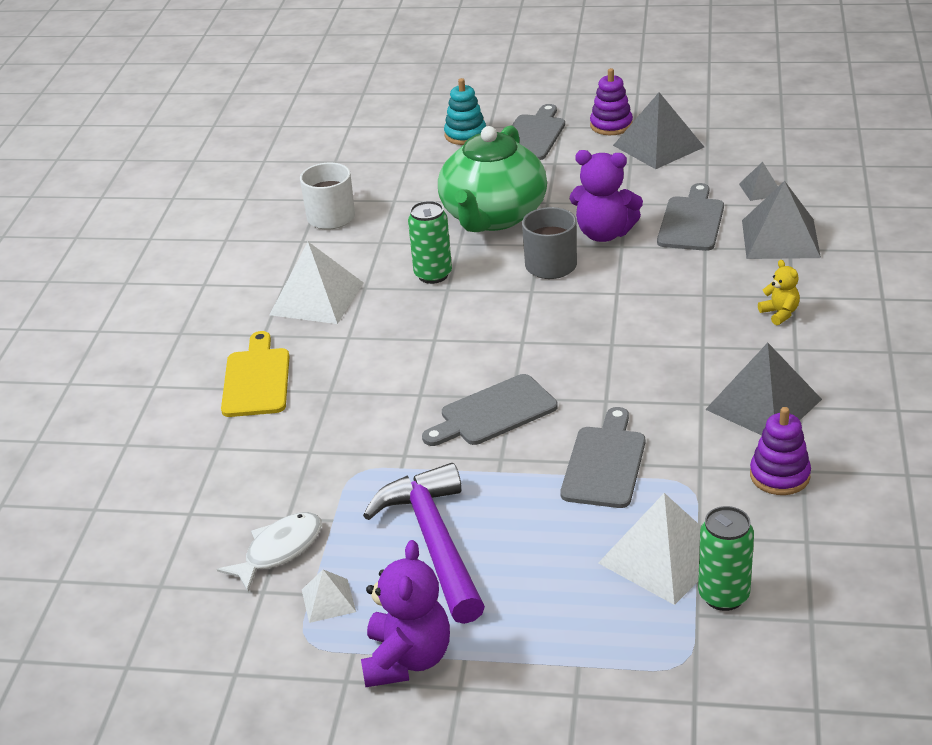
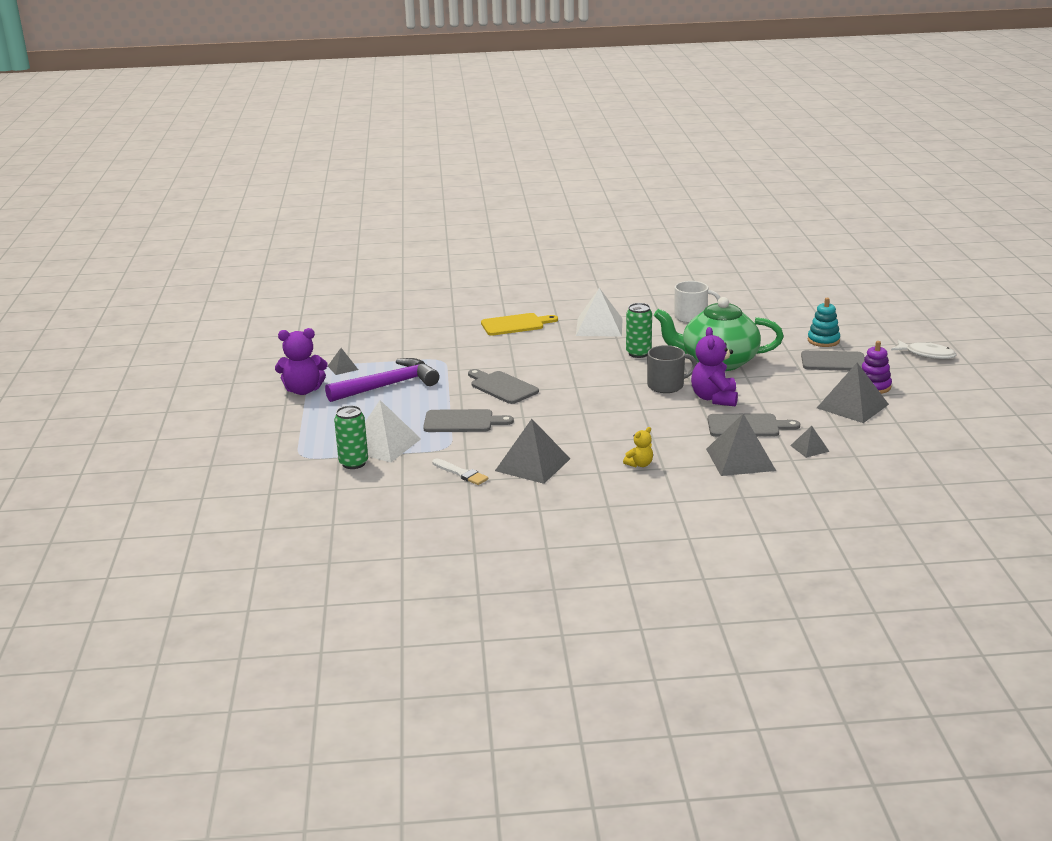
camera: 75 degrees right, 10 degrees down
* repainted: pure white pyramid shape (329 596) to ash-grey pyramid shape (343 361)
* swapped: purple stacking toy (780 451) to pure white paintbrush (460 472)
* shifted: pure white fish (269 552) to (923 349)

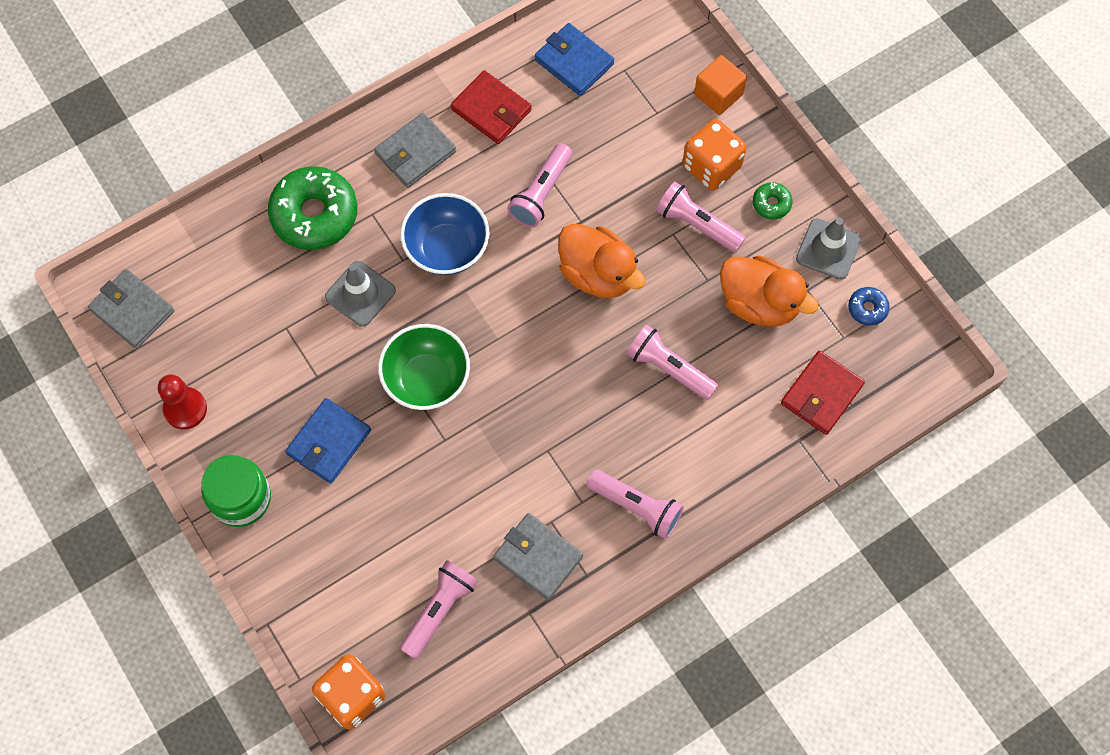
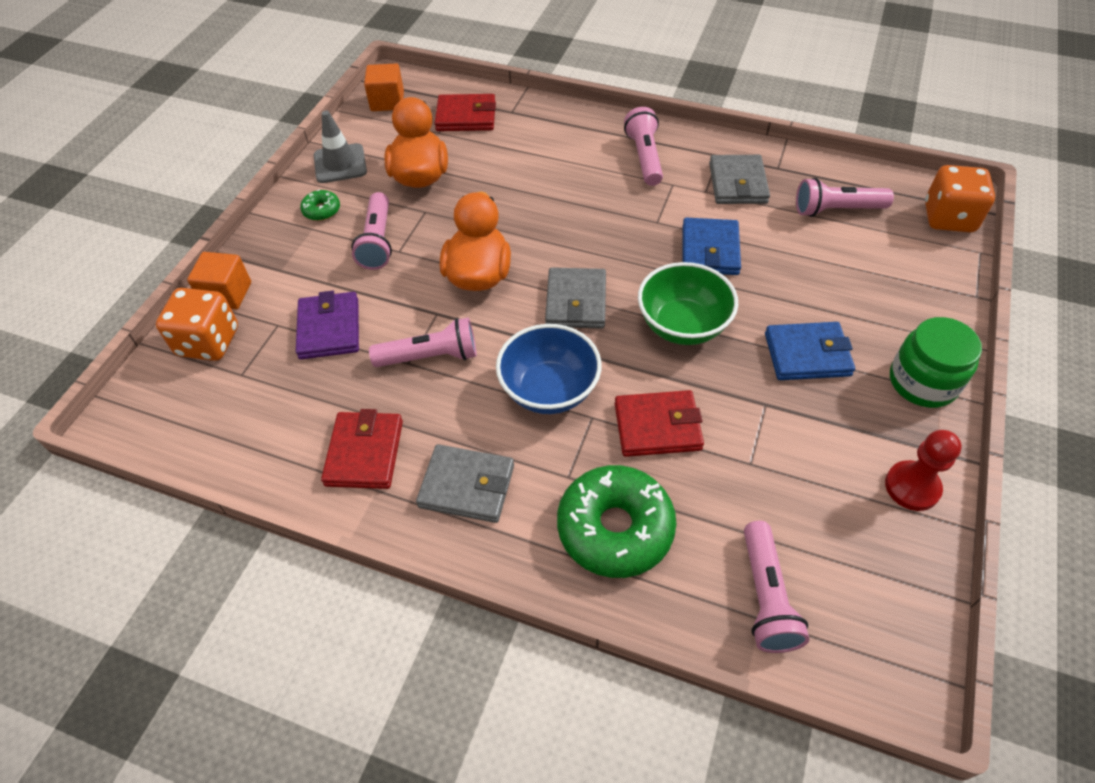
camera: 125 degrees left, 15 degrees down
* shifted: bright orange dice (714 154) to (197 324)
* new: purple card wallet (327 325)
* new: bright orange block (384 87)
* shifted: ash-grey card wallet (131 309) to (575 298)
* swapped: ash-grey safety cone (360 294) to scarlet card wallet (659 423)
* shifted: blue card wallet (574 59) to (712 246)
* shifted: rose-pink torch (672 362) to (777 587)
* gone: blue glazed donut (869 306)

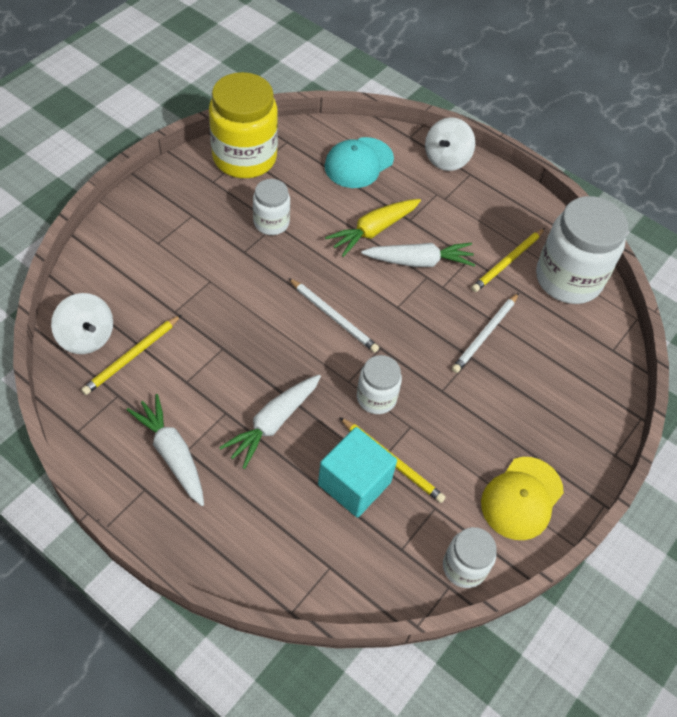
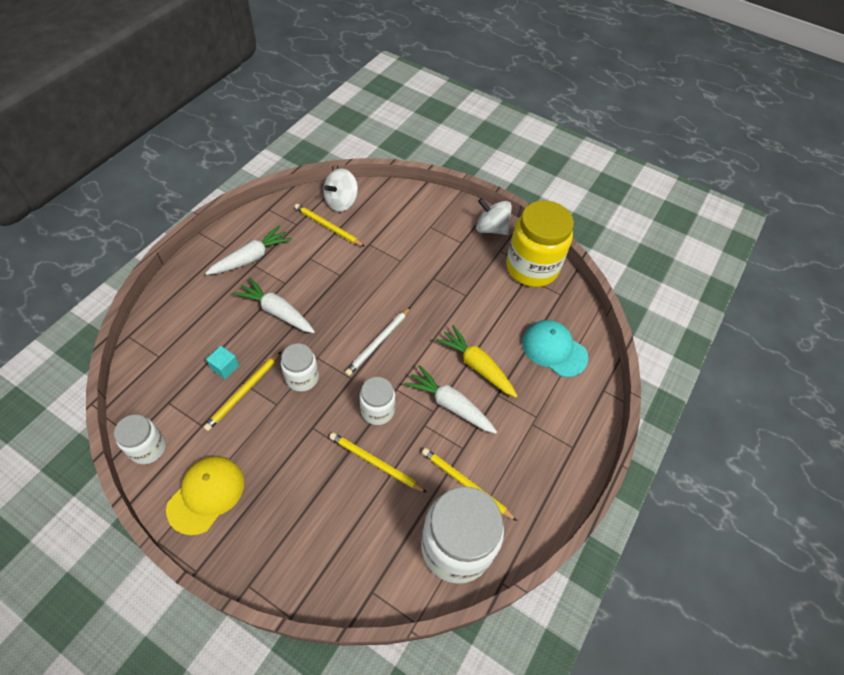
camera: 85 degrees right, 0 degrees up
* rotated: yellow peaked cap (522 498) = (205 495) 90 degrees clockwise
* scaled: turquoise block (357 472) = (222 362) x0.49
* repainted: pure white lead pencil (485 333) to yellow lead pencil (378 462)
* shifted: pure white preserve jar (271 207) to (377 401)
* rotated: pure white toy carrot (418 255) = (450 399) 135 degrees clockwise
* shifted: pure white spinning top (450 144) to (494 216)

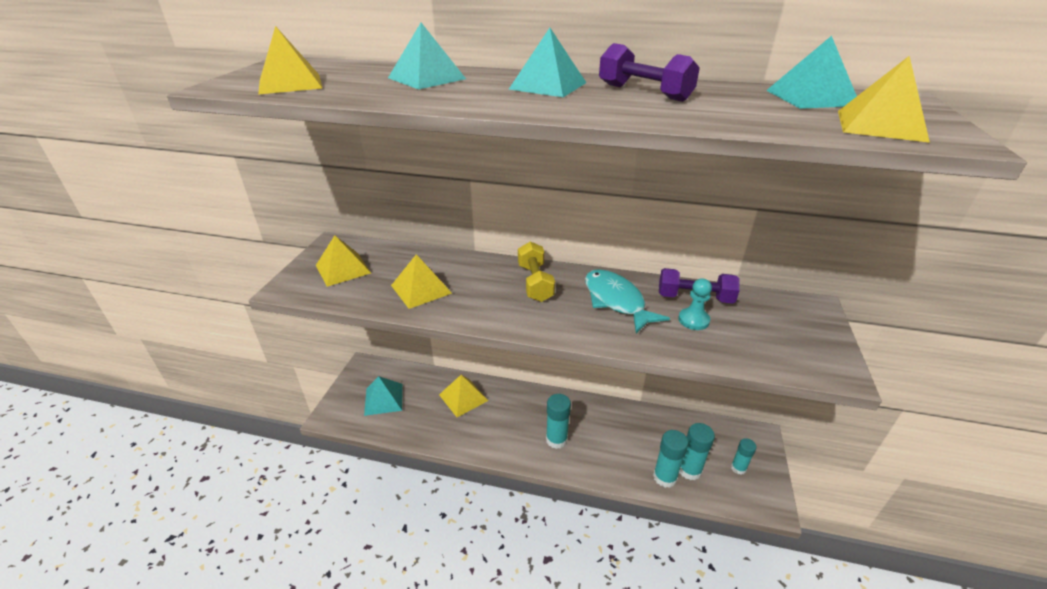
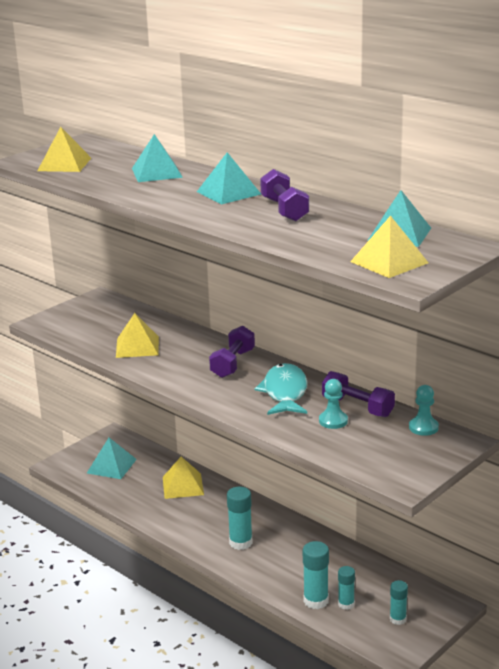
camera: 30 degrees right, 10 degrees down
* repainted: yellow dumbbell (536 271) to purple dumbbell (232 352)
* scaled: turquoise glue stick (697 451) = (346 588) x0.64
* new: turquoise chess pawn (424 410)
* gone: yellow pyramid shape (343 261)

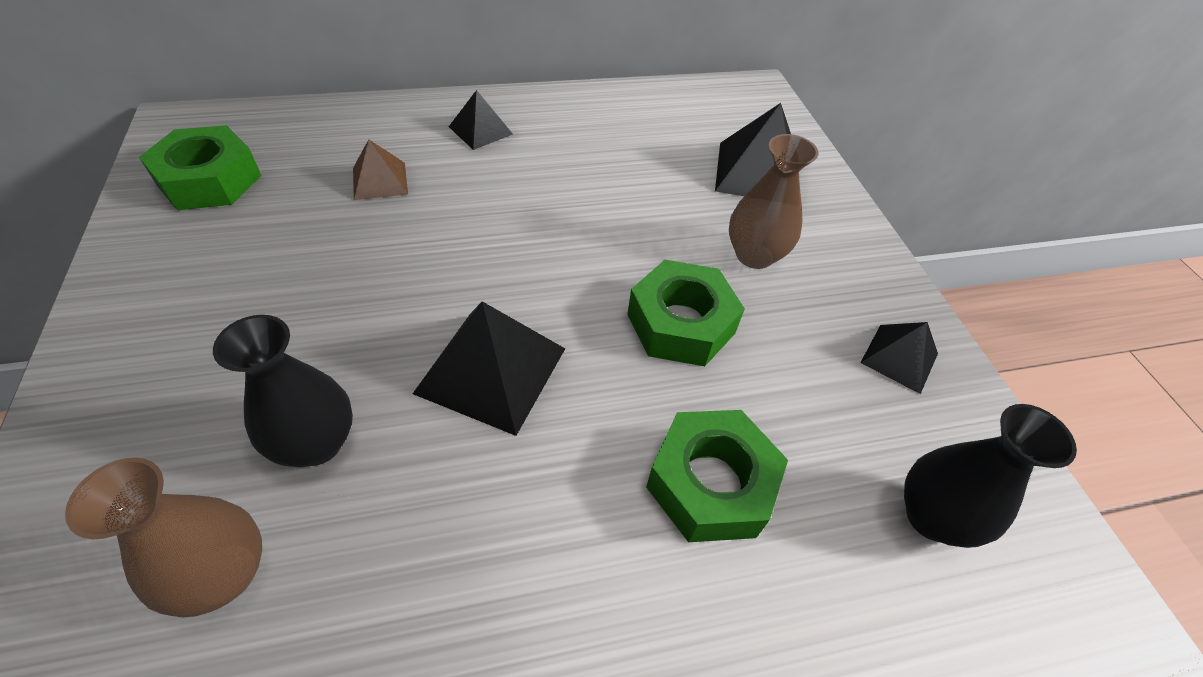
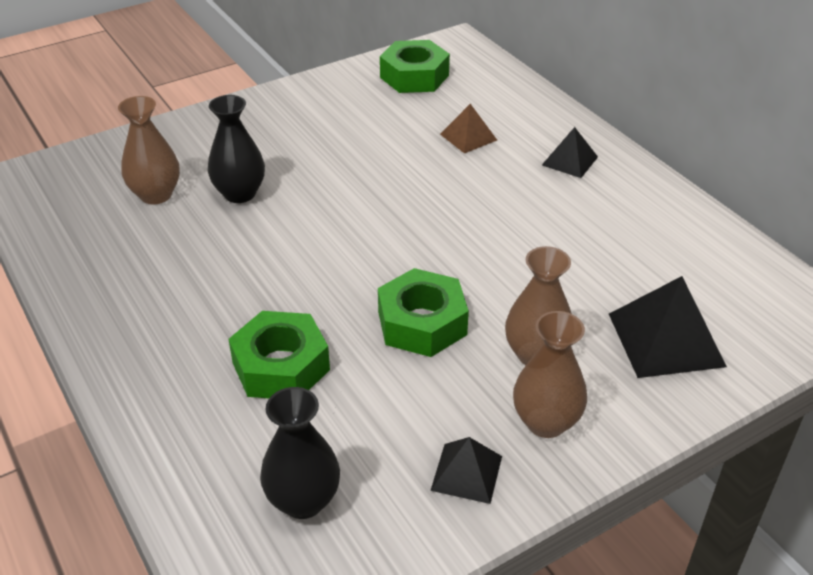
camera: 75 degrees right, 10 degrees down
* new: russet flower vase (550 374)
* gone: ebony pyramid shape (489 368)

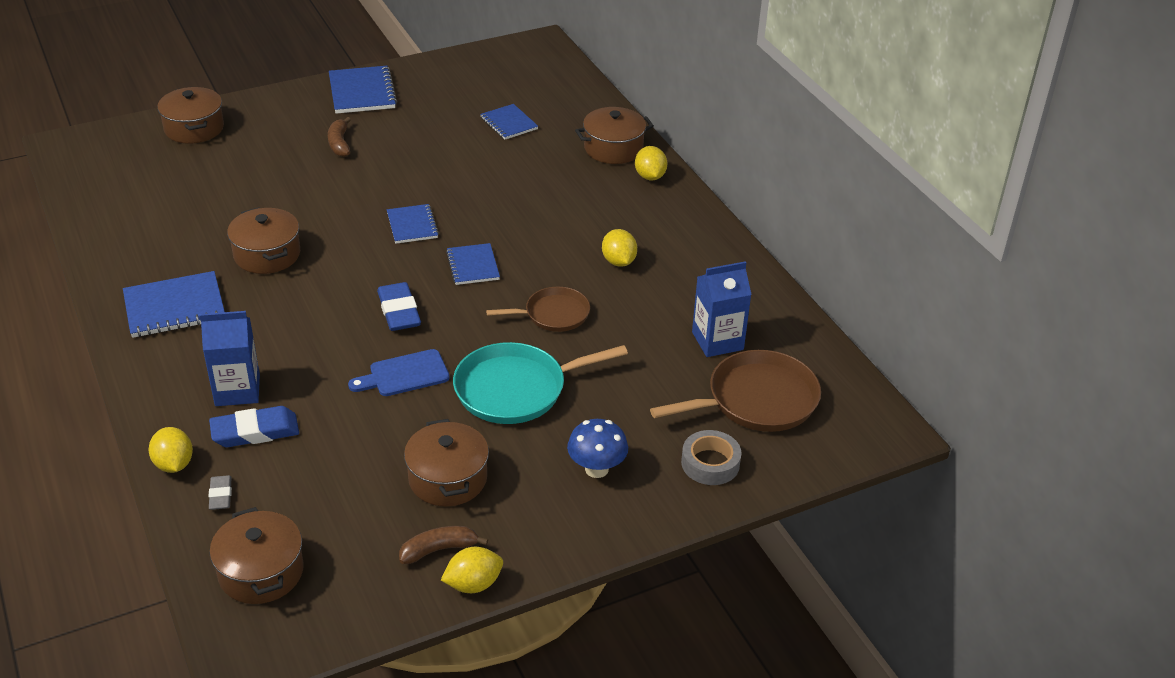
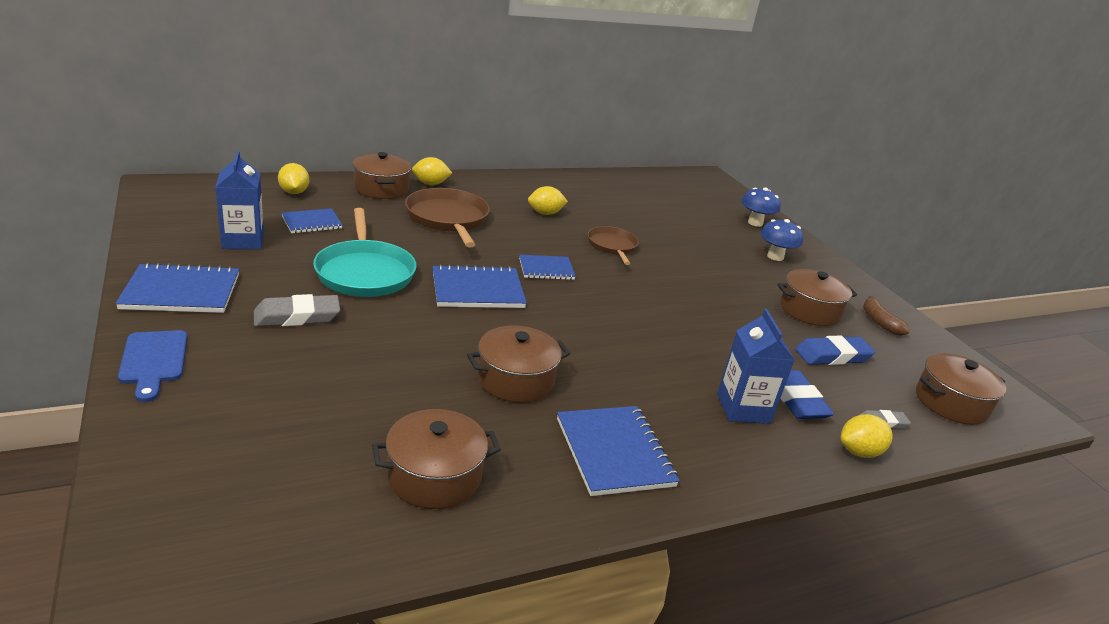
camera: 90 degrees left, 10 degrees down
* shifted: blue cutting board (398 372) to (153 366)
* shifted: blue carton (722 309) to (239 200)
* swapped: russet banana fruit (339 137) to ash-grey pencil eraser (297 310)
* shifted: yellow toy lemon (472 570) to (293 178)
* shifted: turquoise skillet (540 383) to (365 252)
* shifted: russet pot (190 115) to (436 459)
* shifted: russet skillet (735 391) to (447 217)
* scaled: blue exercise book (413 224) = (480 286) x1.57
* swapped: ash-grey tape (711 457) to blue toadstool (761 207)
* shifted: blue pencil eraser (399 306) to (835 350)

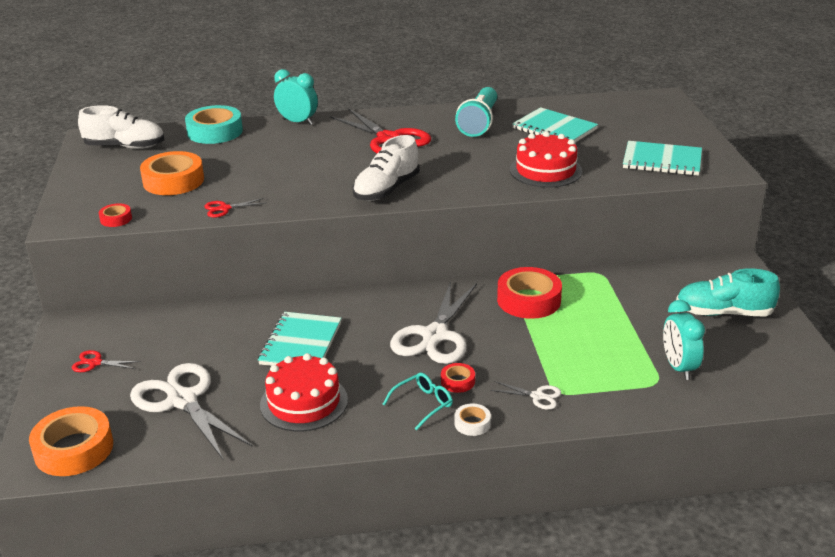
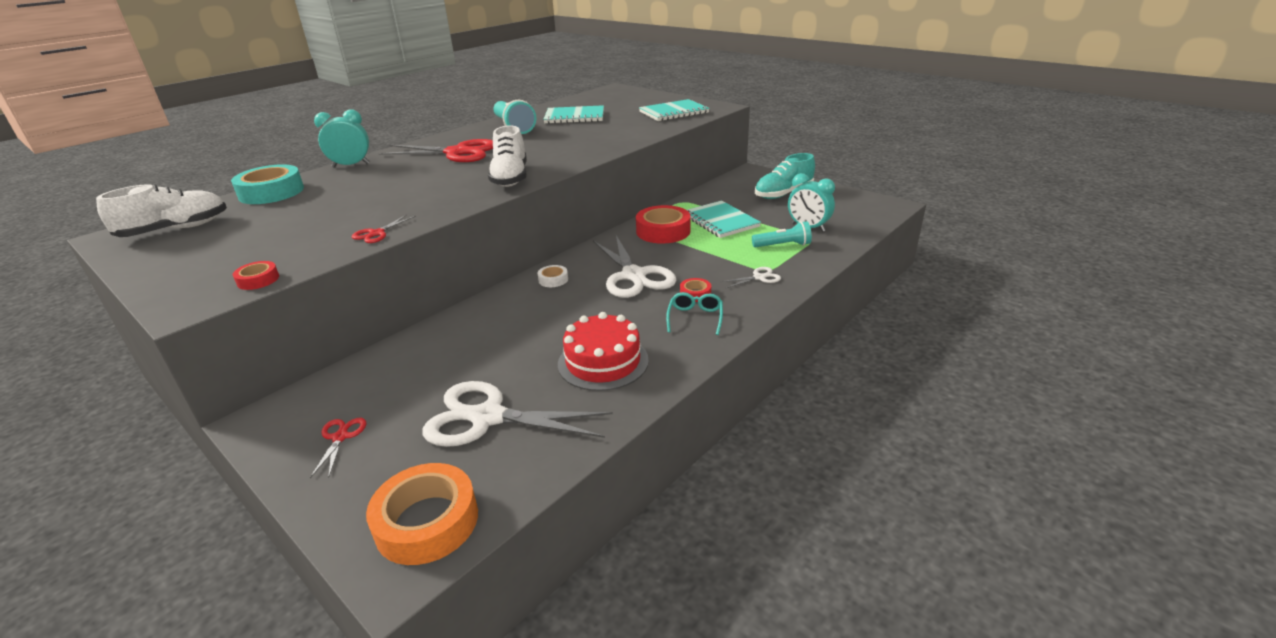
camera: 40 degrees left, 0 degrees up
* rotated: scarlet pair of scissors (106 361) = (338 448) 120 degrees clockwise
* shifted: pure white tape (472 419) to (553 276)
* shifted: turquoise exercise book (299 339) to (724 219)
* new: turquoise torch (782 234)
* gone: bright orange tape (172 173)
* gone: scarlet layer cake (546 160)

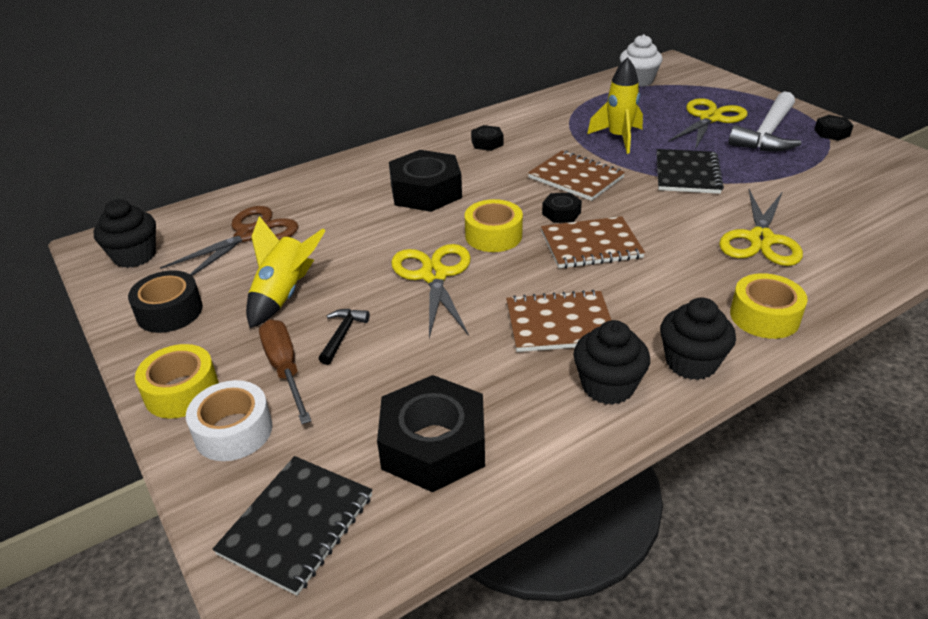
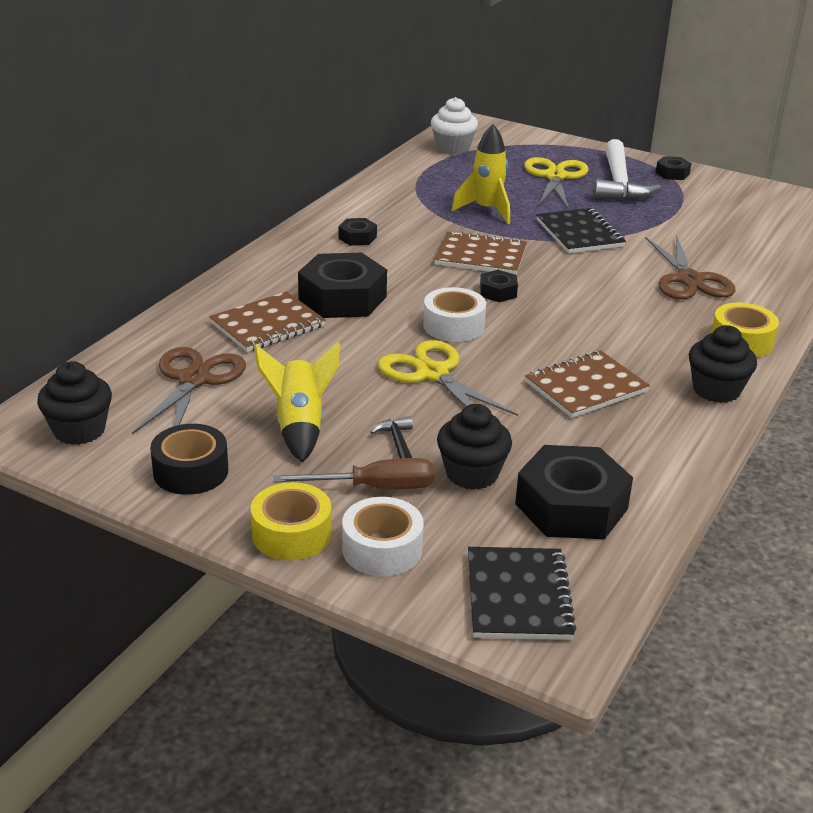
camera: 30 degrees left, 5 degrees down
* shifted: russet exercise book (593 242) to (267 321)
* rotated: russet screwdriver (285 371) = (354 473) 135 degrees clockwise
* repainted: yellow tape (494 225) to pure white tape (454 314)
* shifted: ebony fairy cake (612 362) to (474 447)
* repainted: yellow pair of scissors (761 227) to russet pair of scissors (690 267)

